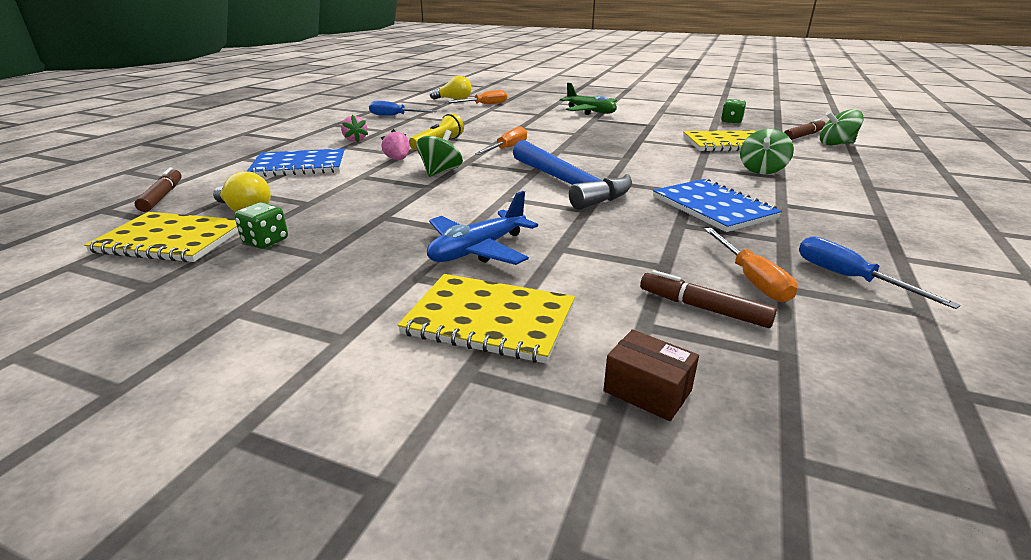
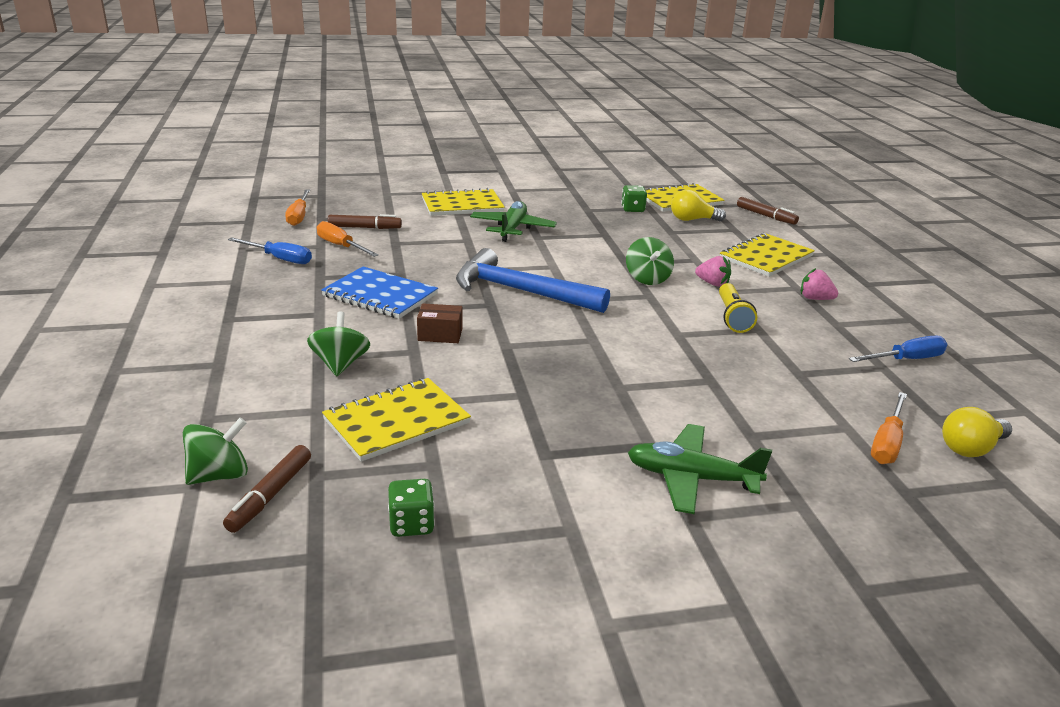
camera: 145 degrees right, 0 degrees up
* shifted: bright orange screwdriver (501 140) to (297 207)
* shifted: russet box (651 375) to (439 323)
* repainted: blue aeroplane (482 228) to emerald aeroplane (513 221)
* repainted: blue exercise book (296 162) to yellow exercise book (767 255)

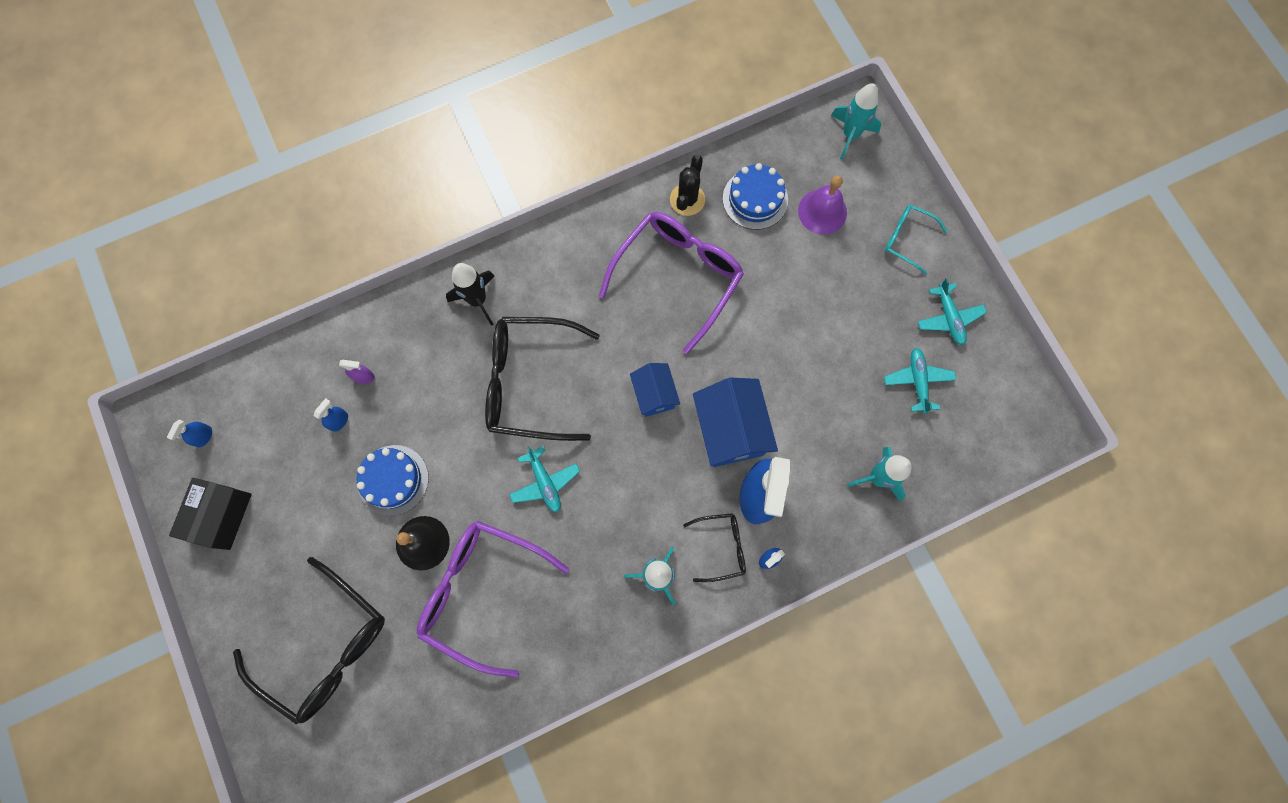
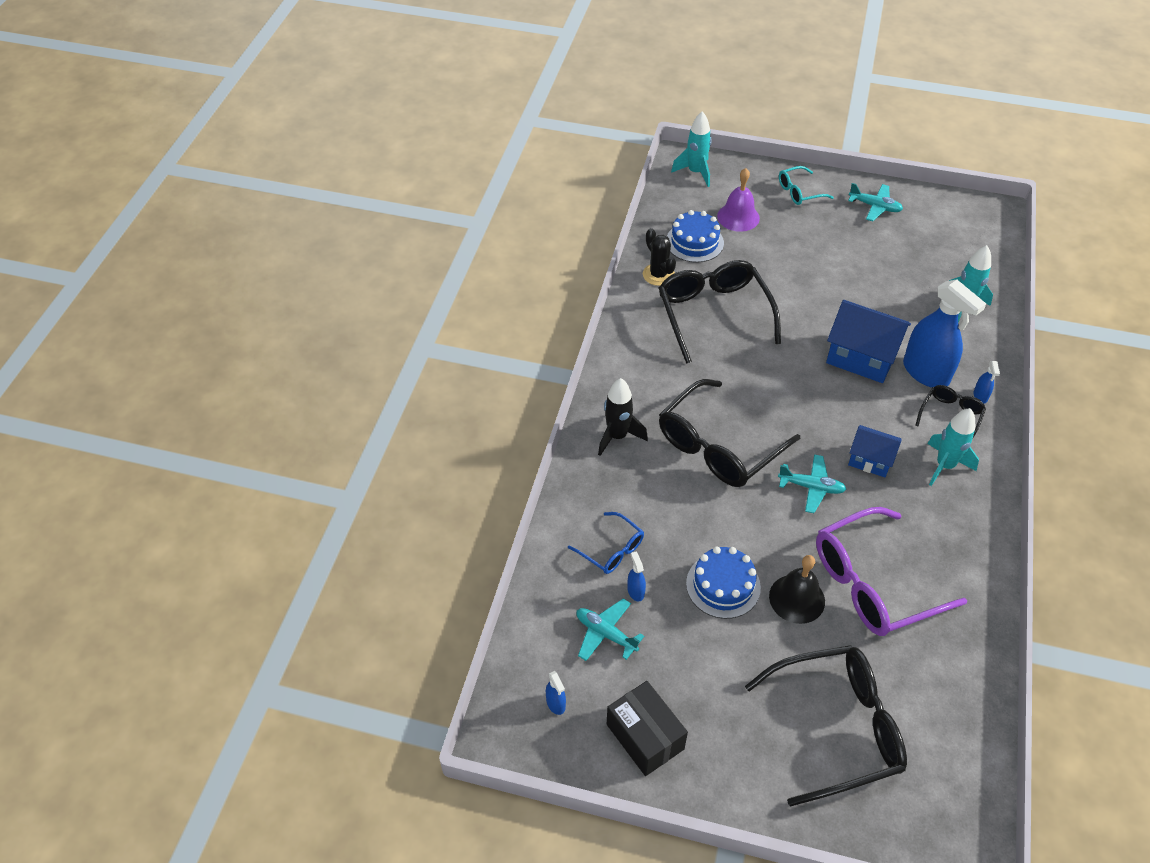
camera: 50 degrees left, 25 degrees down
* swapped: purple spray cleaner (357 372) to blue eyeglasses (606 543)
* shifted: turquoise aeroplane (920 381) to (610 629)
* repainted: purple eyeglasses (671 283) to ebony eyeglasses (720 312)
* shifted: blue house (655 390) to (874 451)

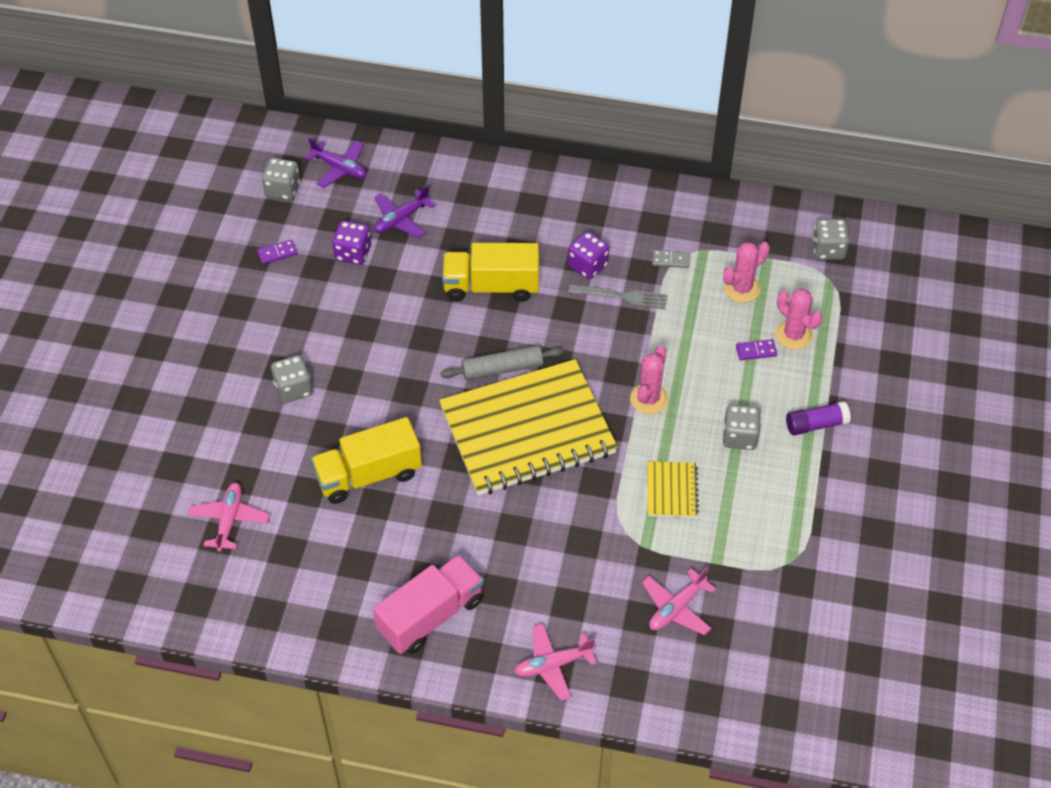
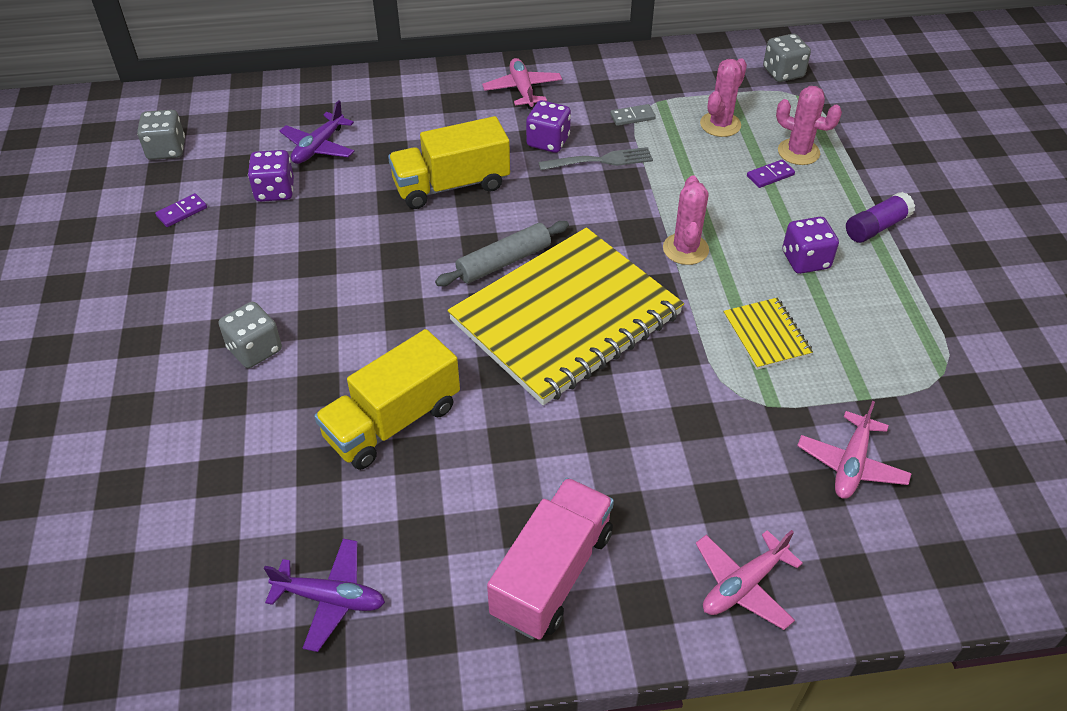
camera: 20 degrees left, 5 degrees down
* shifted: purple aeroplane (336 163) to (324 595)
* shifted: rose-pink aeroplane (229 517) to (522 83)
* repainted: ash-grey dice (742 427) to purple dice (810 245)

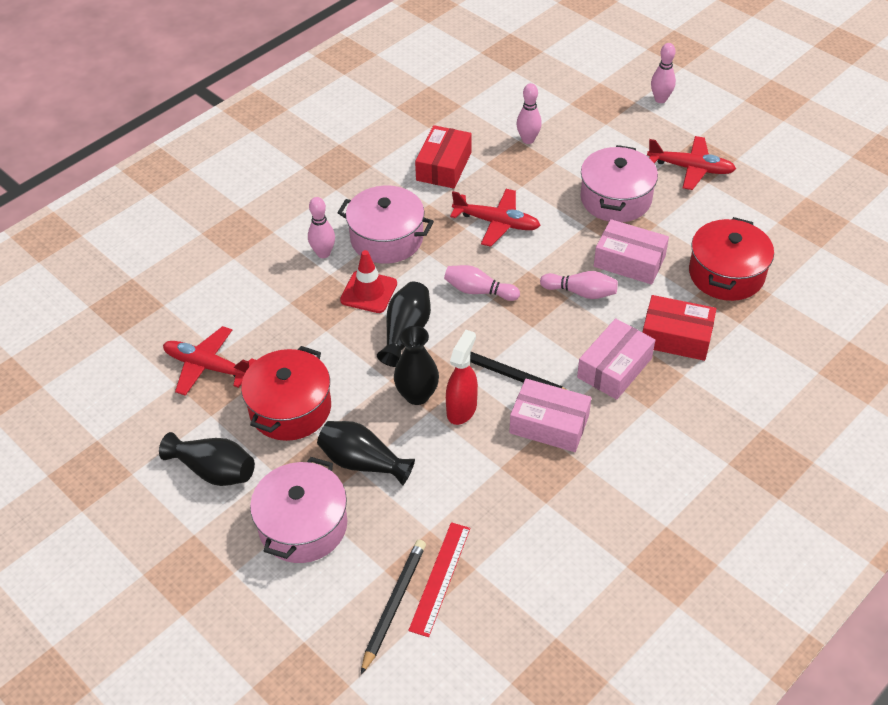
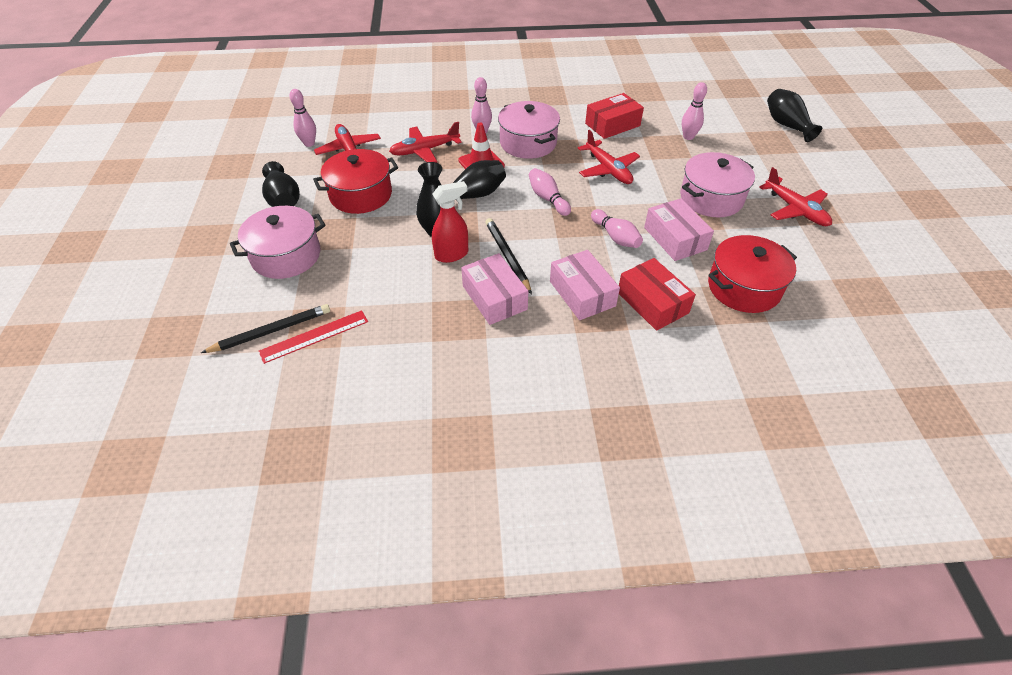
camera: 40 degrees right, 0 degrees up
* shifted: rose-pink bowling pin (663 73) to (302 118)
* new: scarlet aeroplane (425 142)
* rotated: rose-pink box (616 359) = (585 285) 75 degrees clockwise
* shifted: ebony flower vase (366 453) to (794 115)

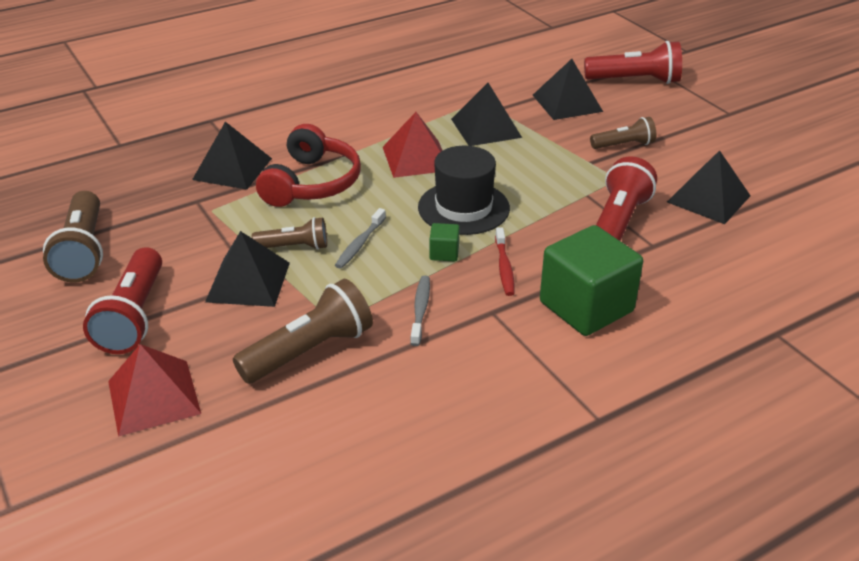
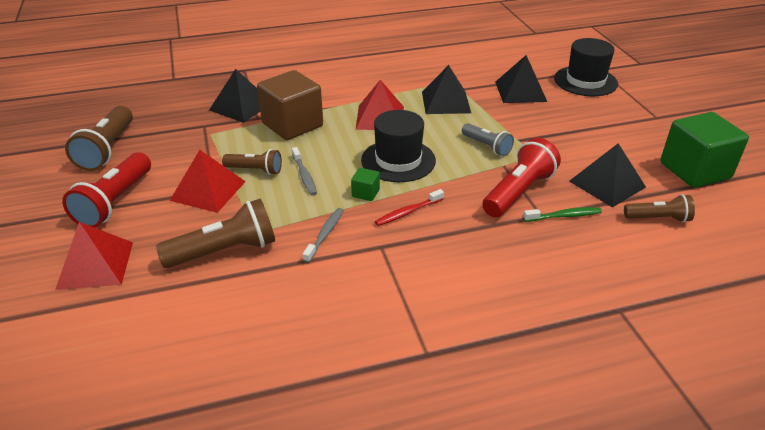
camera: 15 degrees right, 0 degrees up
* repainted: ebony pyramid shape (247 269) to scarlet pyramid shape (208 181)
* swapped: scarlet headset (308 165) to russet block (290 105)
* rotated: ash-grey dental brush (360 238) = (304 171) 60 degrees counterclockwise
* rotated: scarlet dental brush (505 261) = (409 207) 45 degrees clockwise
* new: ash-grey torch (488 139)
* new: emerald dental brush (562 214)
* swapped: scarlet torch (633 62) to ebony hat (586 67)
* shifted: russet torch (623 133) to (659 208)
* shifted: emerald block (591 280) to (704 150)

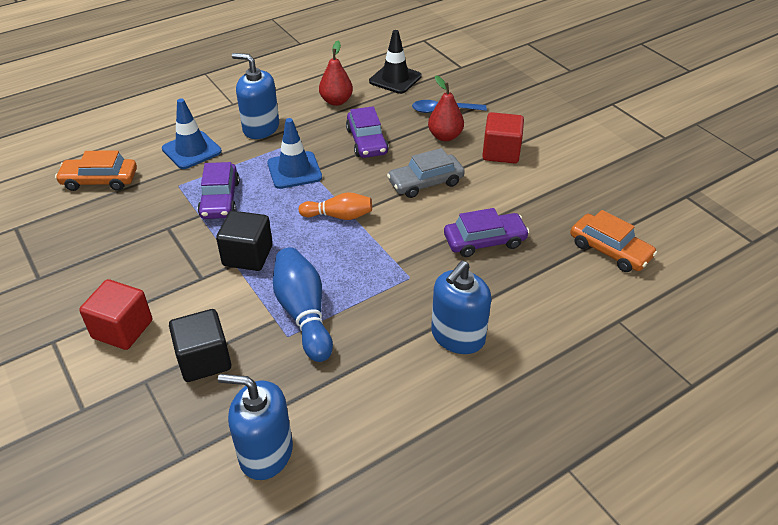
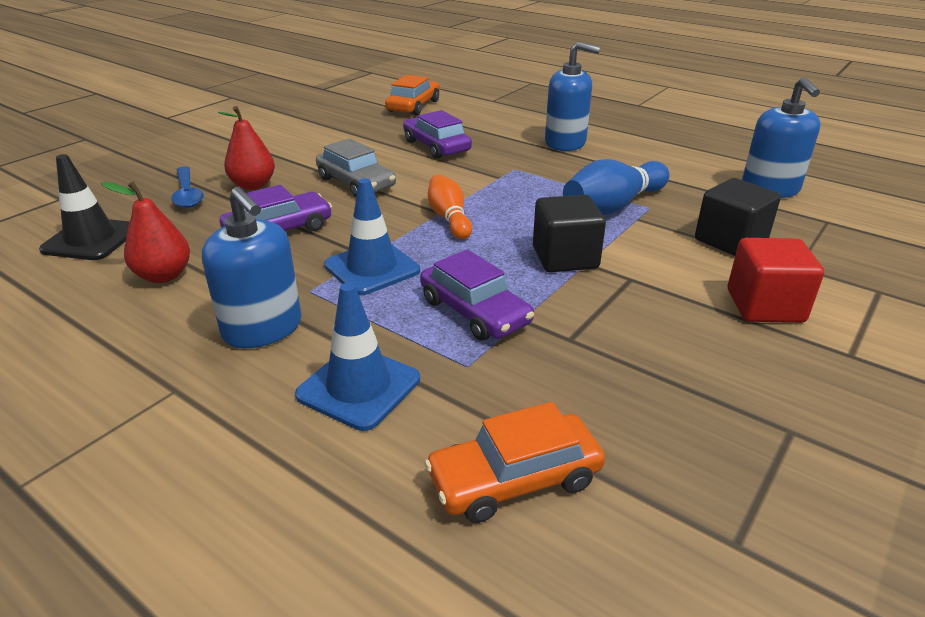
camera: 110 degrees left, 10 degrees down
* rotated: blue soap pump (255 96) = (252 267) 45 degrees counterclockwise
* rotated: purple automobile (219 190) = (477 295) 75 degrees clockwise
* rotated: bright orange automobile (96 171) = (515 462) 90 degrees clockwise
* gone: scarlet block (503 138)

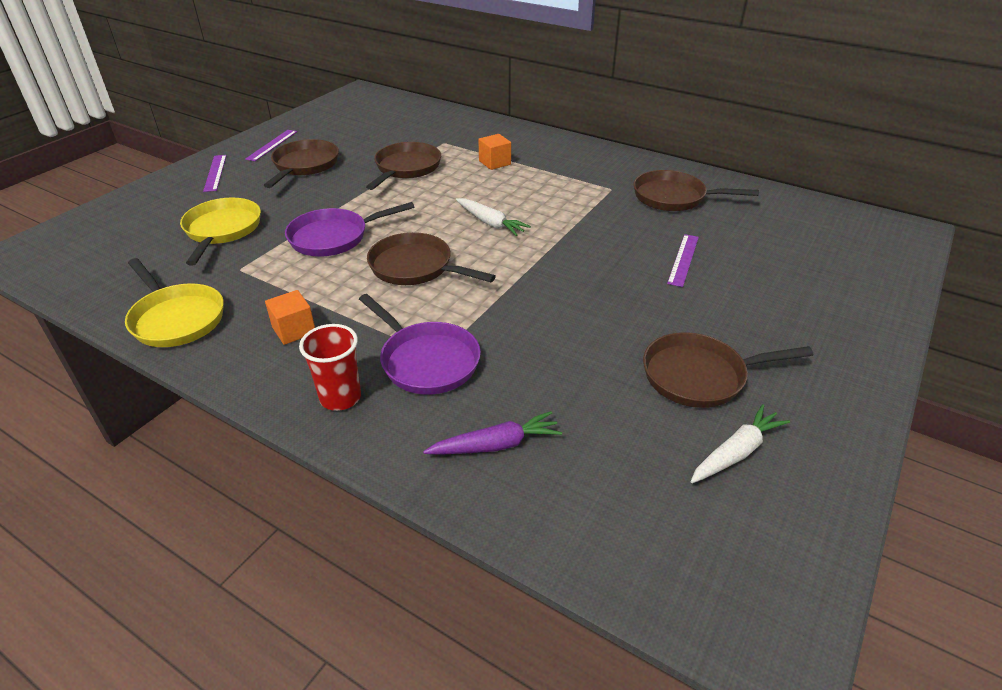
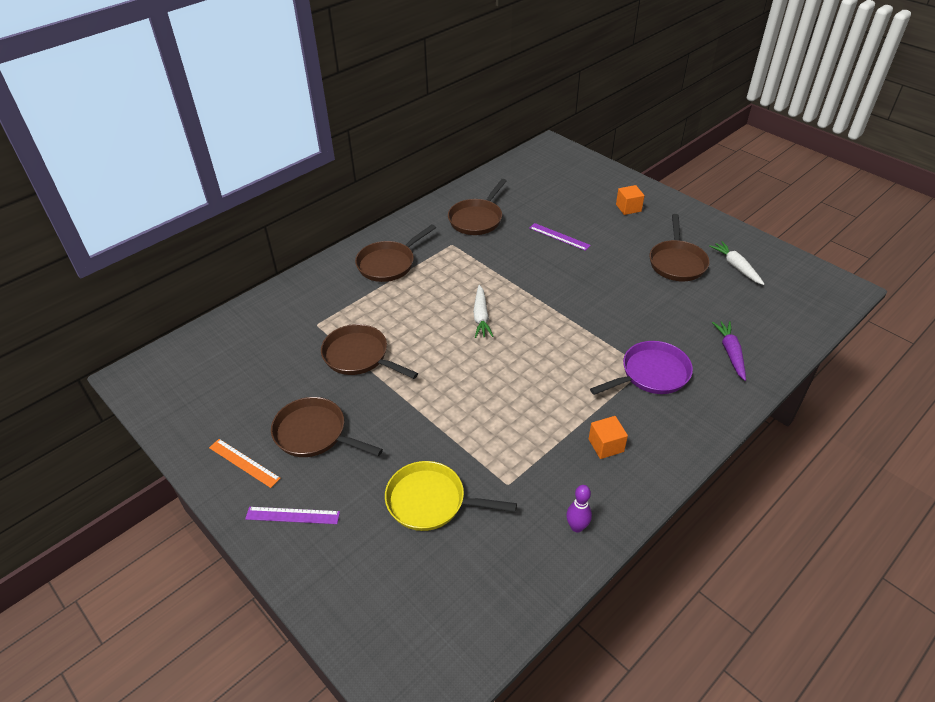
camera: 75 degrees left, 5 degrees up
* repainted: purple straightedge (271 145) to bright orange straightedge (245 463)
* shifted: russet skillet (431 258) to (395 253)
* rotated: pure white toy carrot (493 217) = (483 311) 120 degrees clockwise
* swapped: yellow skillet (174 302) to purple bowling pin (579 508)
* shifted: bright orange block (494 152) to (630 200)
* gone: purple skillet (349 229)
* gone: scarlet cup (330 367)

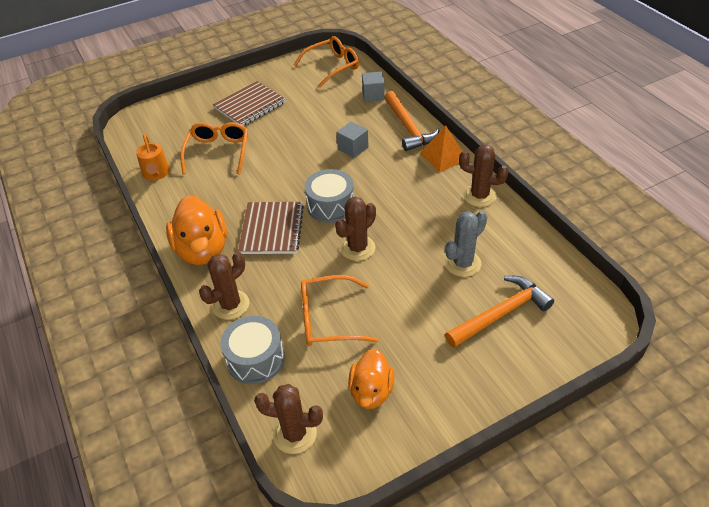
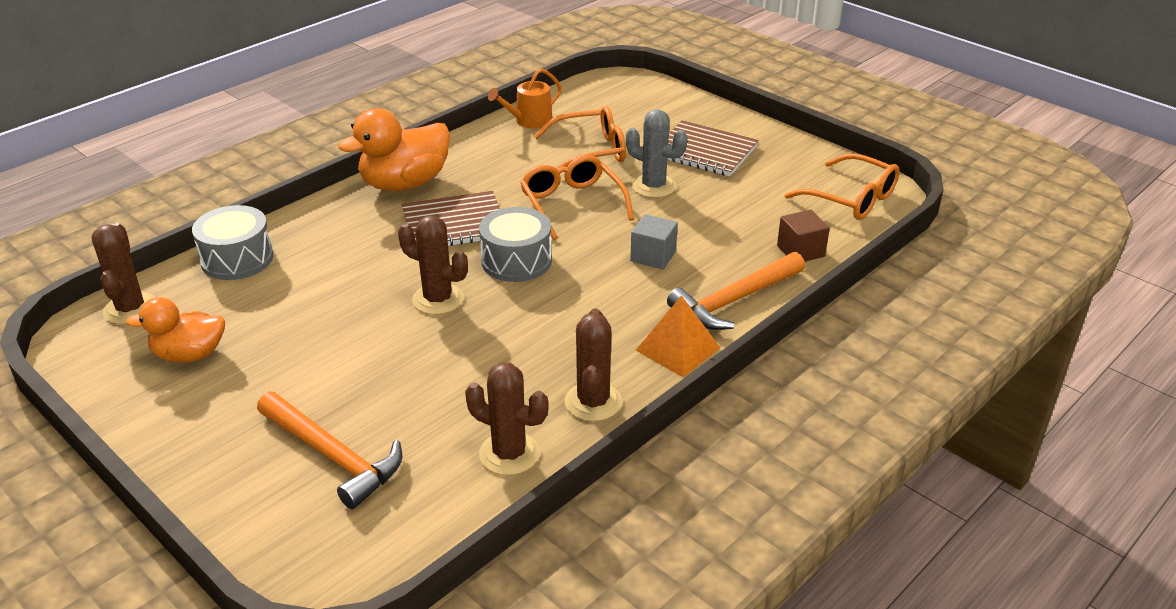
camera: 70 degrees right, 10 degrees down
* shifted: russet saguaro cactus (224 286) to (507 419)
* shifted: bright orange eyeglasses (339 310) to (577 197)
* shifted: ash-grey saguaro cactus (466 244) to (656 153)
* repainted: ash-grey block (373 86) to russet block (803 236)

